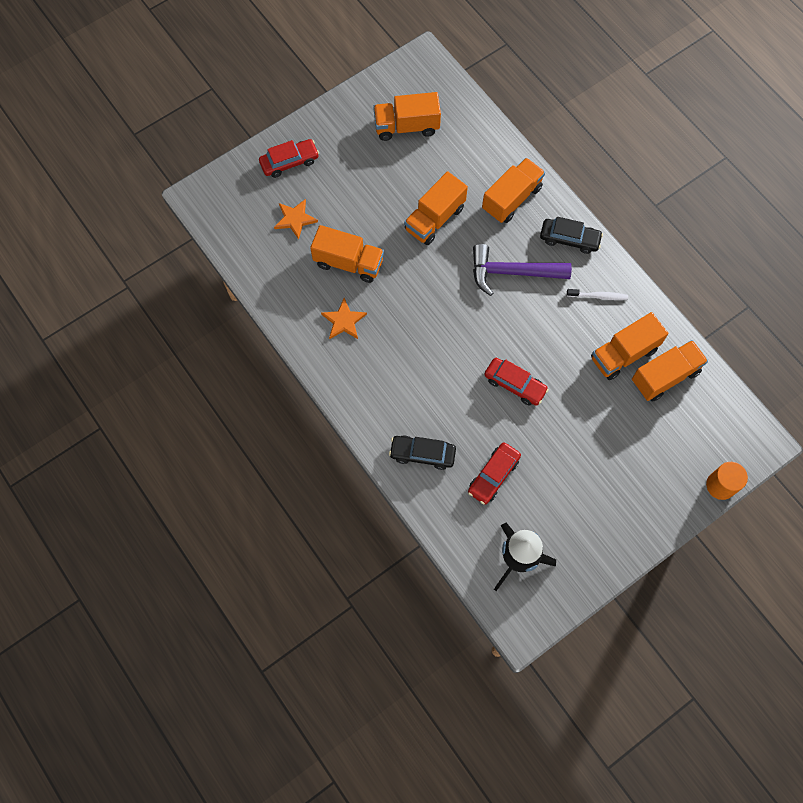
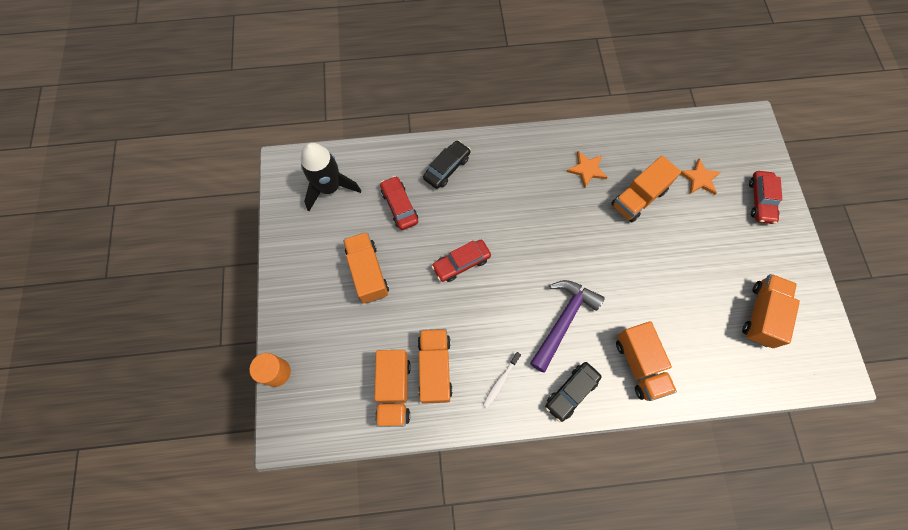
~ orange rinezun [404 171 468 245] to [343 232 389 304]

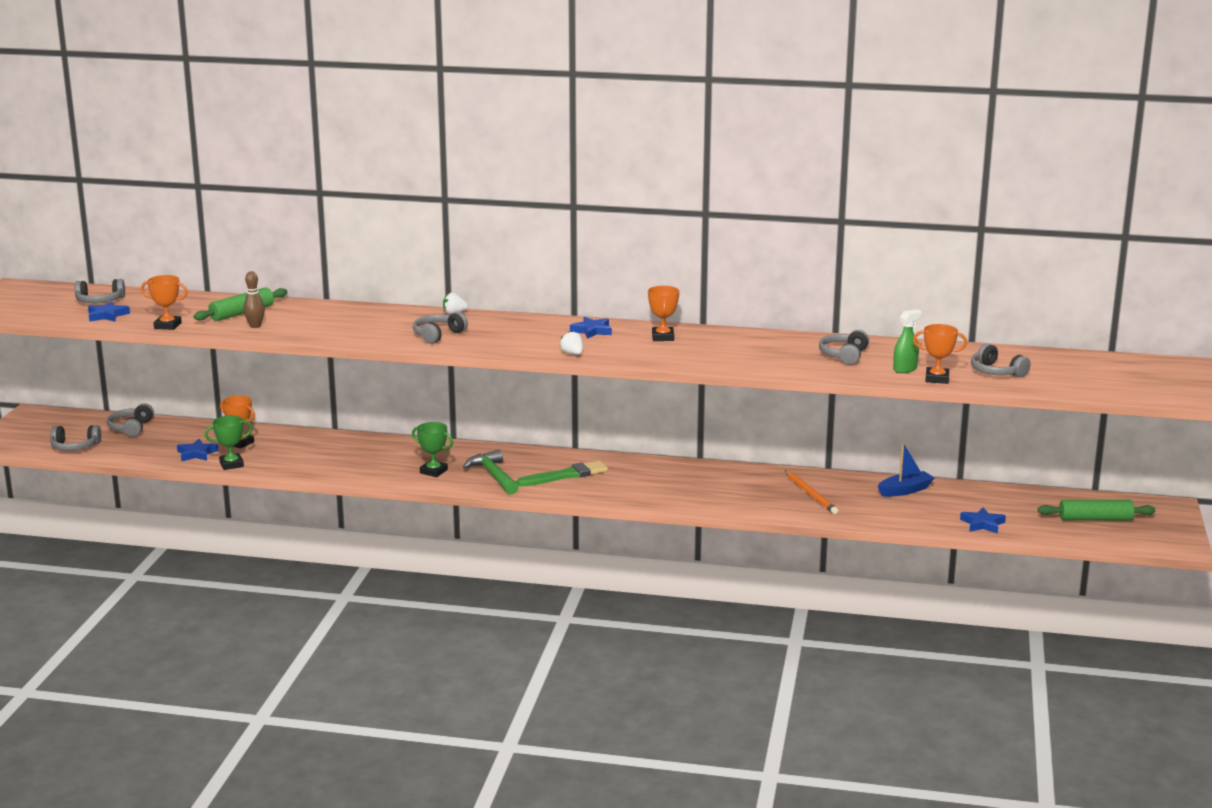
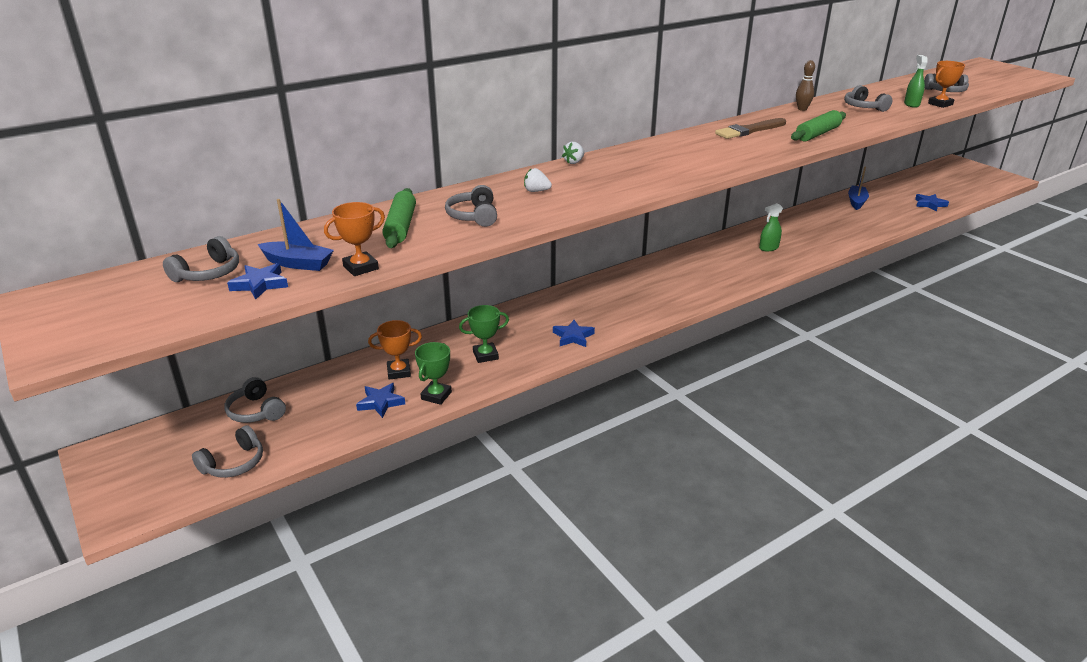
~ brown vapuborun [243 271 265 328] to [796 60 815 111]
~ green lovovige [412 422 453 477] to [459 305 509 363]
~ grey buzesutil [413 312 468 344] to [445 185 497 227]
- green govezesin [463 450 519 495]
- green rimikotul [517 461 608 487]
~ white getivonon [560 331 583 355] to [524 168 552 192]
~ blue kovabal [570 317 612 339] to [553 320 595 347]
~ orange lovovige [648 286 679 341] to brown rimikotul [715 118 786 139]
- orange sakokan [785 471 838 514]
~ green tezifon [1038 500 1155 520] to [791 110 846 141]
+ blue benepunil [258 199 334 271]
+ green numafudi [759 203 783 251]

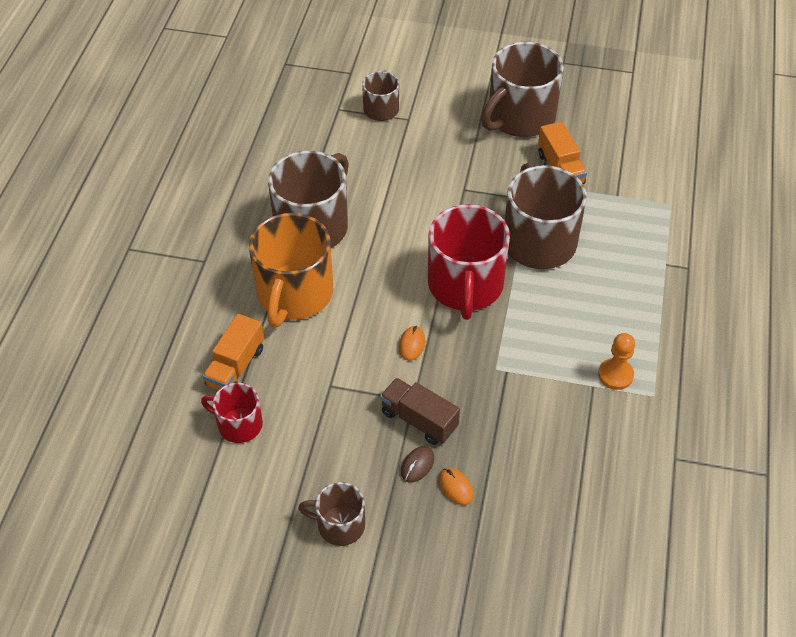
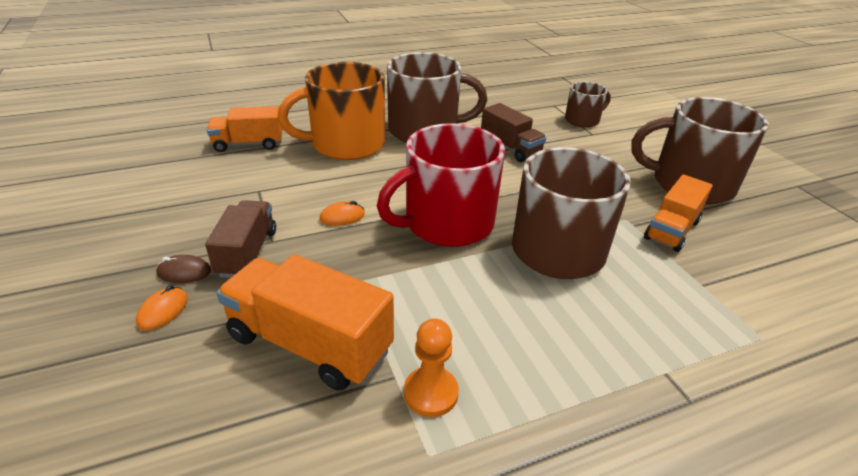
- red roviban [201 383 263 443]
- brown roviban [298 482 365 546]
+ orange rinezun [217 254 394 391]
+ brown rinezun [481 103 546 162]

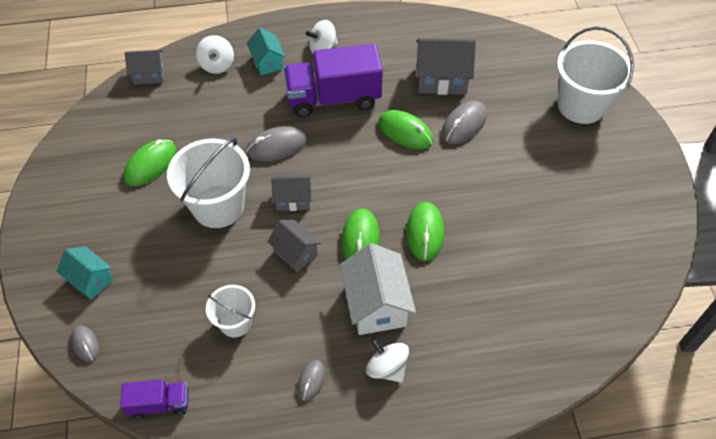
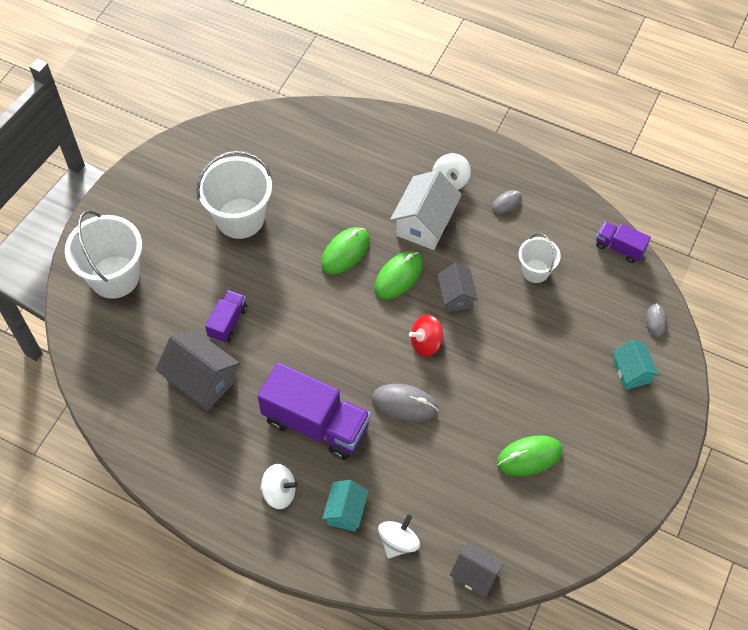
~ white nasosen [167 138 250 228] to [196 151 272 239]
~ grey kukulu [271 173 311 211] to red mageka [409 314 444 357]
- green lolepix [379 110 433 149]
~ grey lolepix [442 101 487 144] to purple rinezun [205 290 247 343]

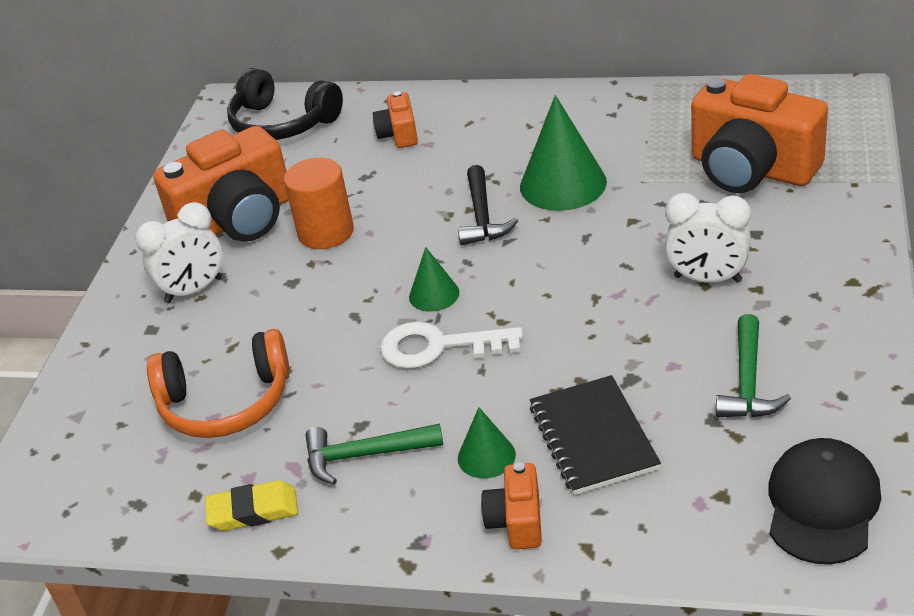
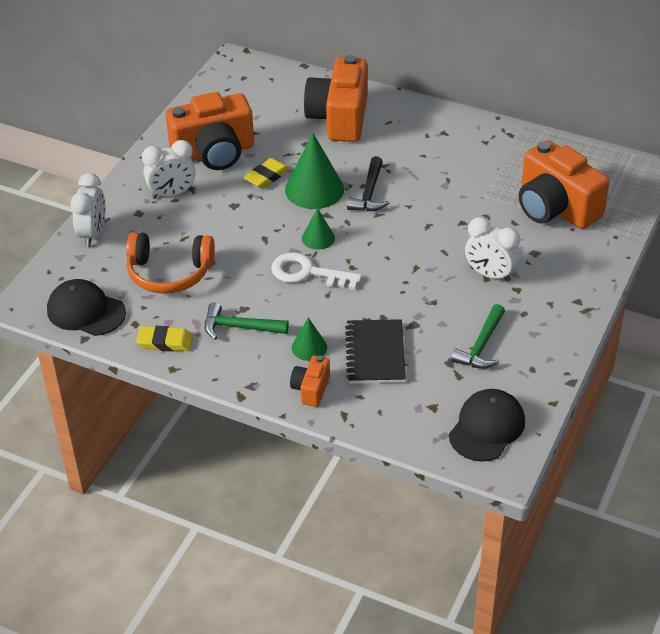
- black buzesutil [227 68 343 140]
~ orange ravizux [284 158 354 249] to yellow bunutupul [244 158 290 189]
~ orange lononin [373 91 418 148] = [304 55 368 142] x2.13
~ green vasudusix [520 95 607 211] to [285 133 344 209]
+ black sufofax [47 279 126 336]
+ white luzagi [70 173 106 247]

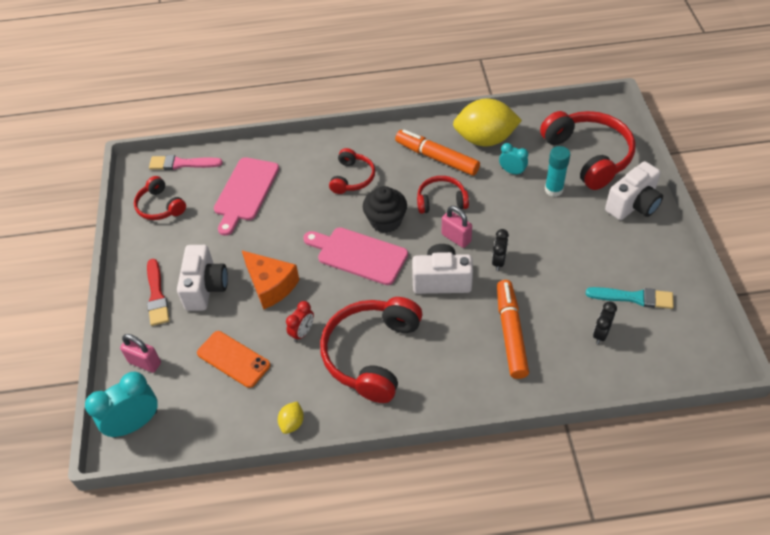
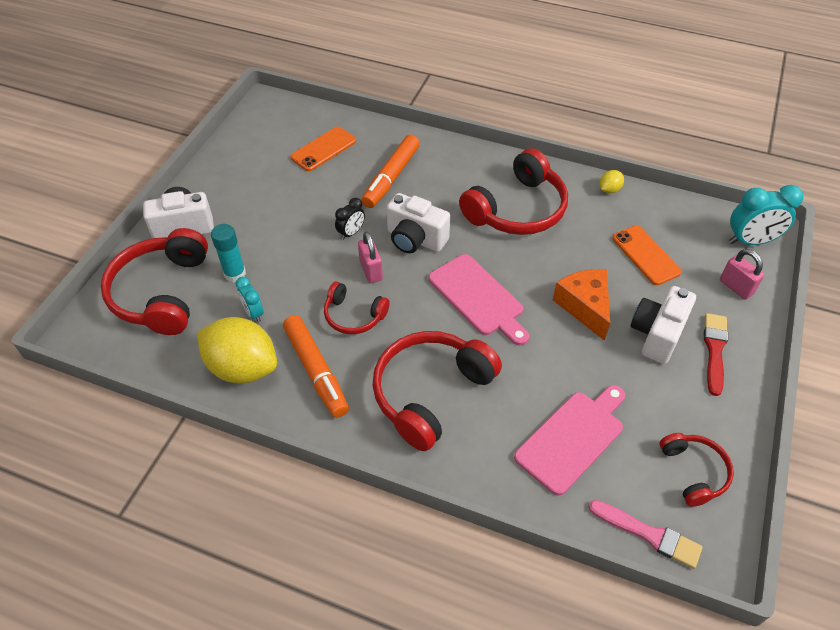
- red luzagi [286 301 314 342]
~ red buzesutil [329 148 375 194] = [372 331 502 451] x1.82
- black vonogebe [363 186 407 233]
- turquoise rimikotul [586 287 674 309]
~ black luzagi [593 301 617 344] to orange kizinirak [291 127 356 171]

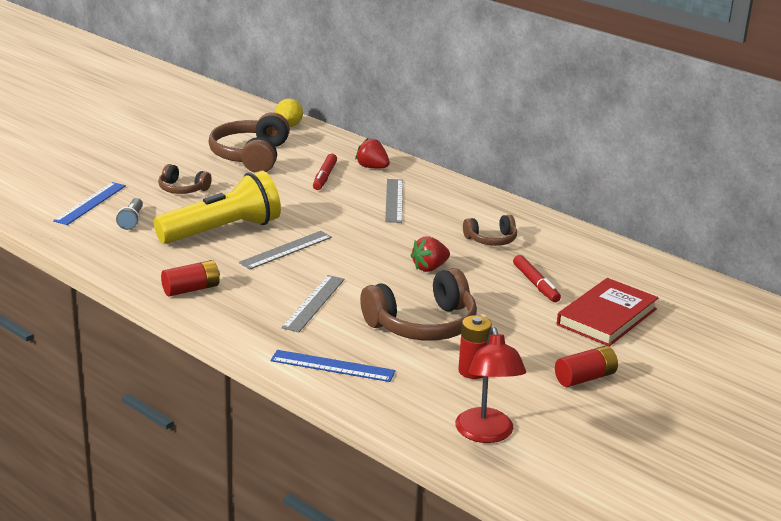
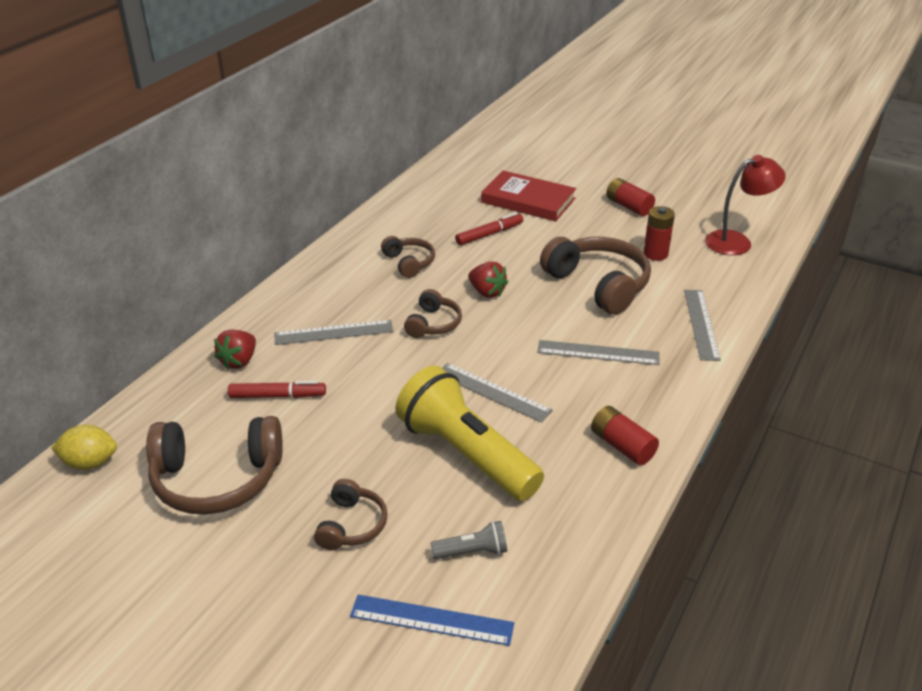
~ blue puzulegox [271 350 395 382] to grey puzulegox [684 290 721 361]
+ brown buzesutil [404 289 462 338]

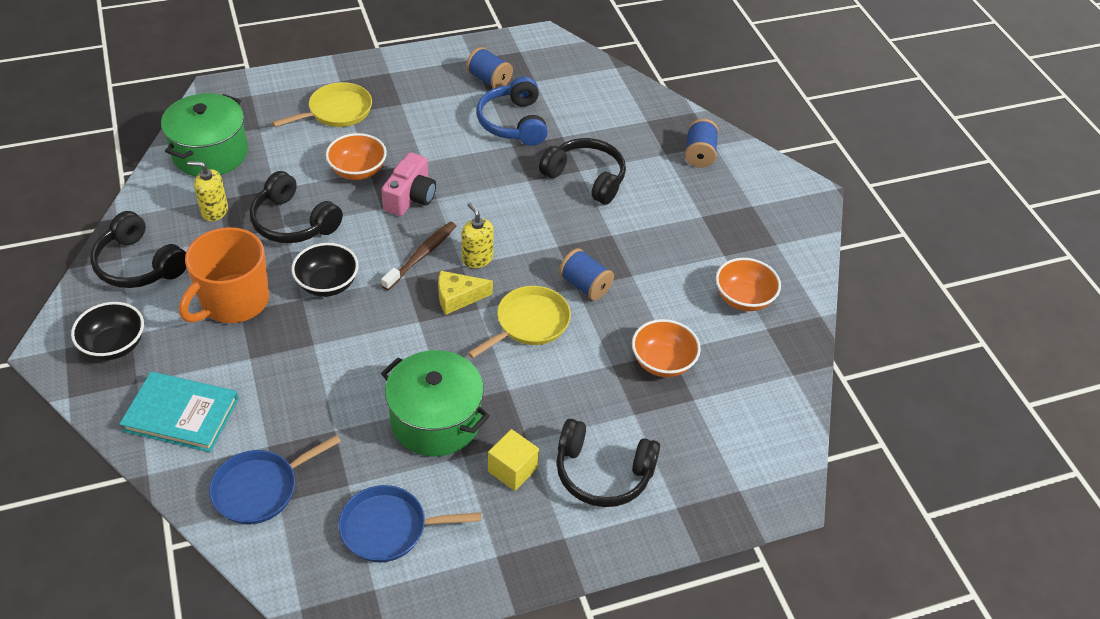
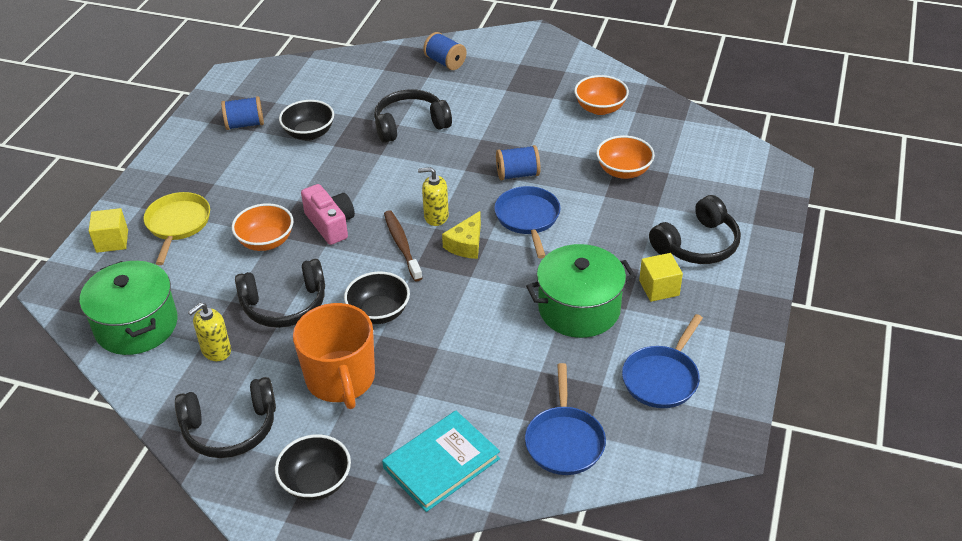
~ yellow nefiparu [468 286 571 358] to blue nefiparu [494 186 561 259]
~ blue buzesutil [477 76 548 146] to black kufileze [279 100 334 141]
+ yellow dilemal [89 208 128 253]

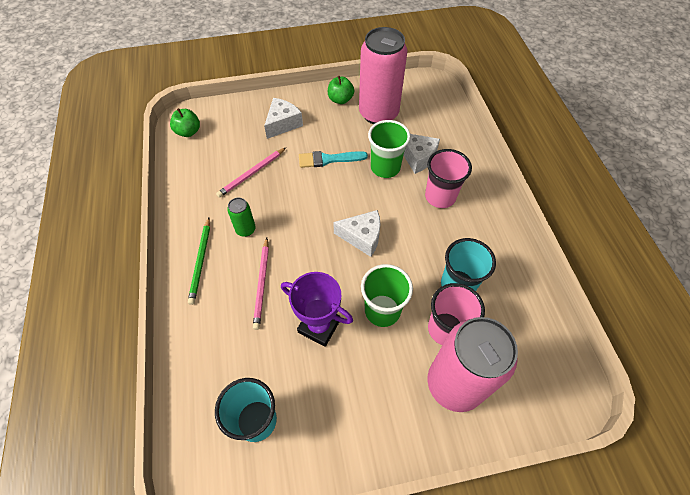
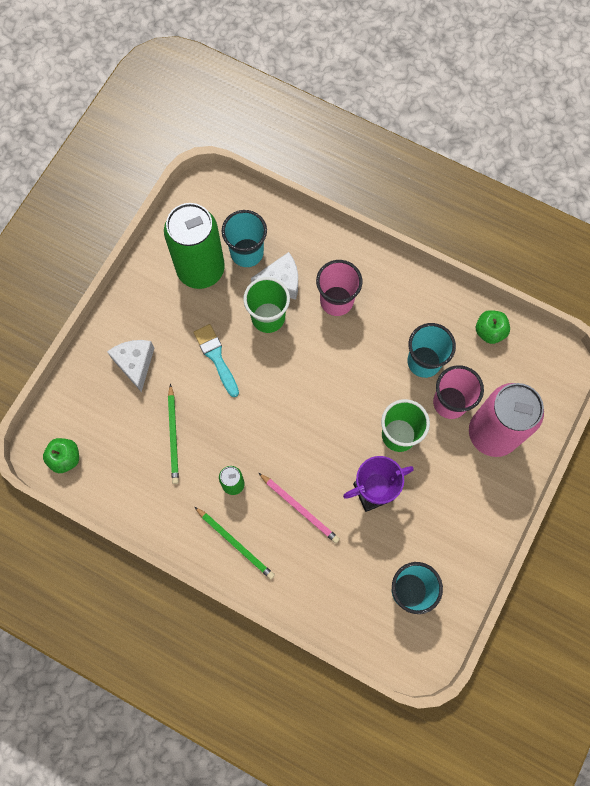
~ pink sakokan [216 148 286 198] to green sakokan [168 384 179 484]
~ turquoise rimikotul [299 151 368 168] = [194 324 239 397] 120 degrees clockwise
~ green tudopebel [328 76 354 104] to [476 310 510 344]
- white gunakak [333 210 381 257]
~ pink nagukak [359 27 407 124] to green nagukak [164 203 225 289]
+ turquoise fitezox [222 210 267 267]

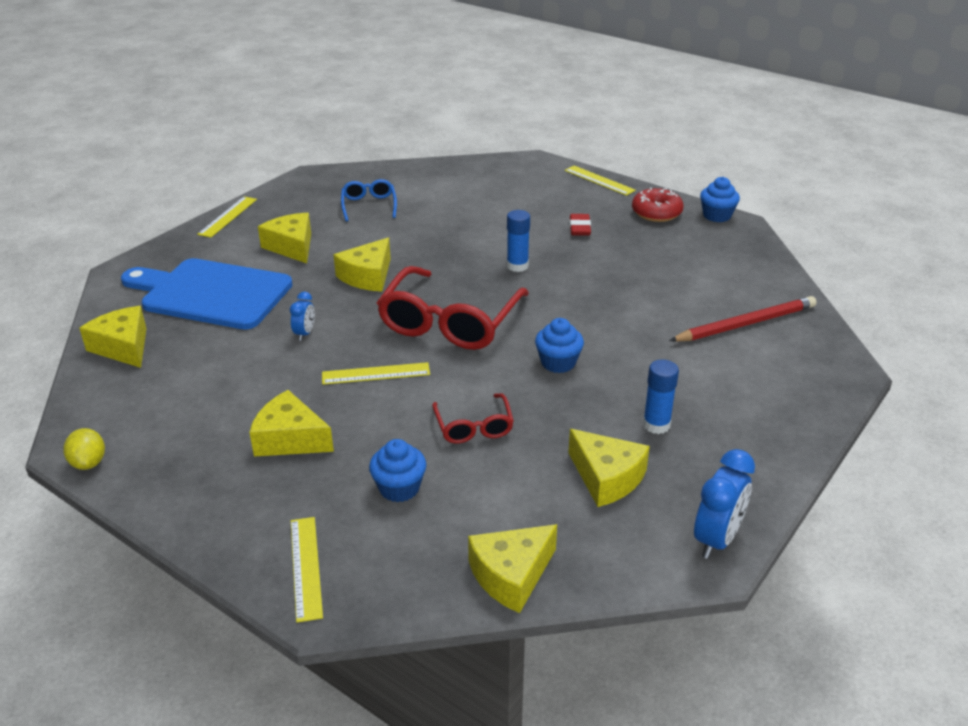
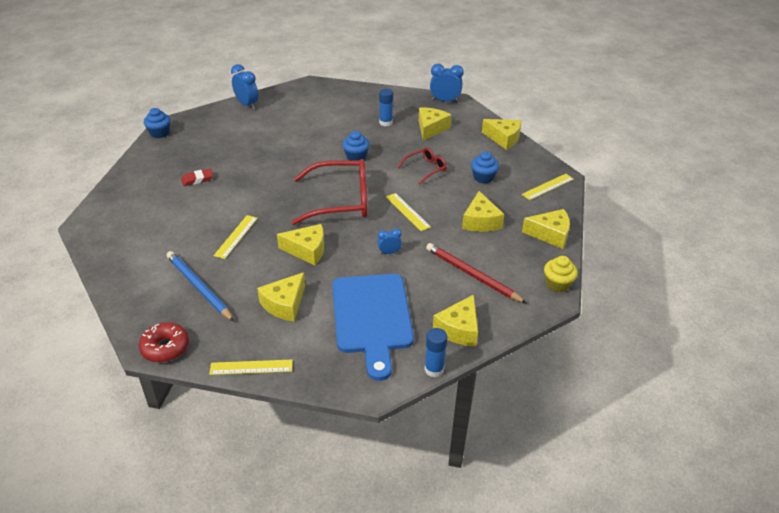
~ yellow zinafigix [63 428 105 470] to yellow vonogebe [544 256 578 292]
~ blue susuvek [341 179 397 222] to blue sakokan [167 251 234 321]
~ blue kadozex [507 210 530 272] to [424 328 448 377]
~ yellow puzulegox [565 166 636 196] to [214 215 258 259]
~ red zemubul [632 187 684 222] to [139 322 189 363]
~ red sakokan [669 296 817 342] to [426 243 526 303]
+ blue luzagi [231 64 258 110]
+ yellow gunakak [522 209 570 249]

